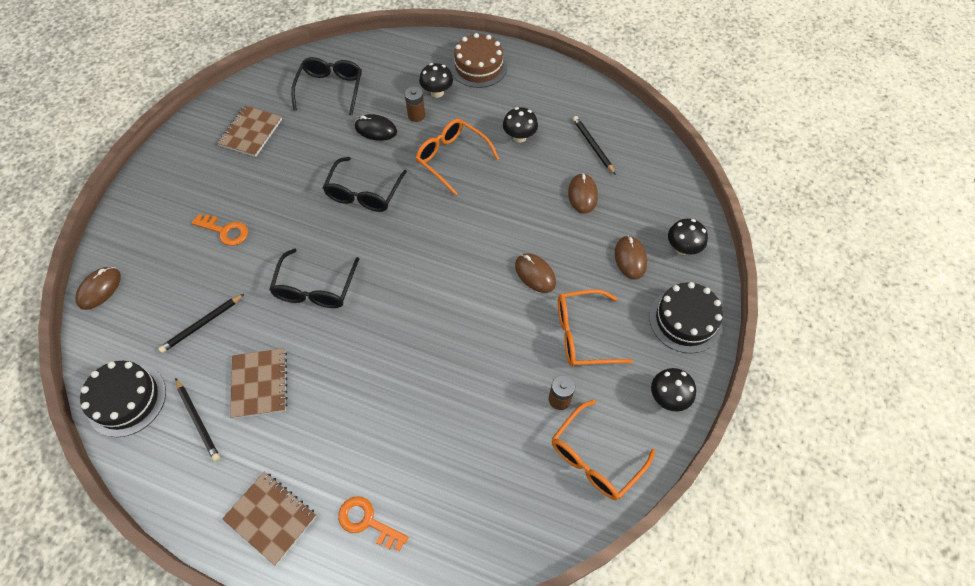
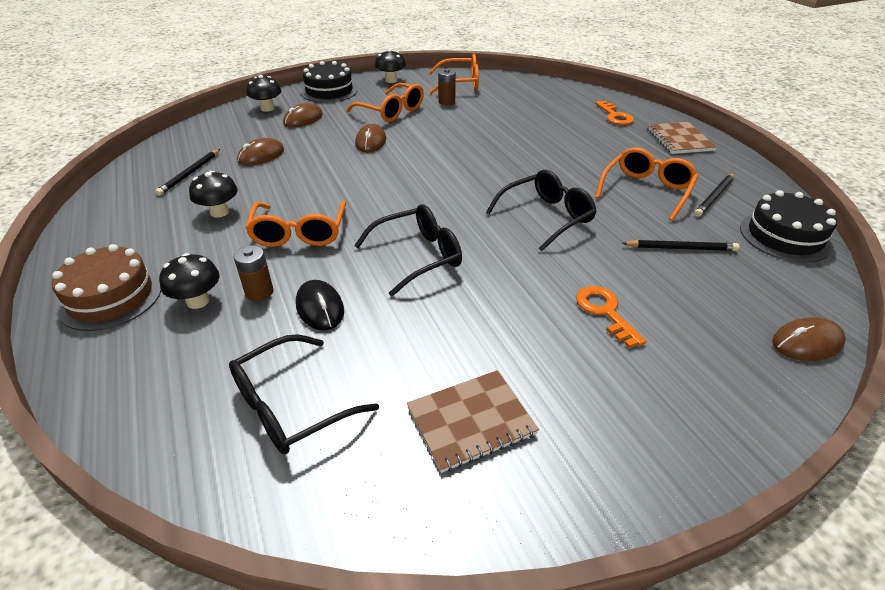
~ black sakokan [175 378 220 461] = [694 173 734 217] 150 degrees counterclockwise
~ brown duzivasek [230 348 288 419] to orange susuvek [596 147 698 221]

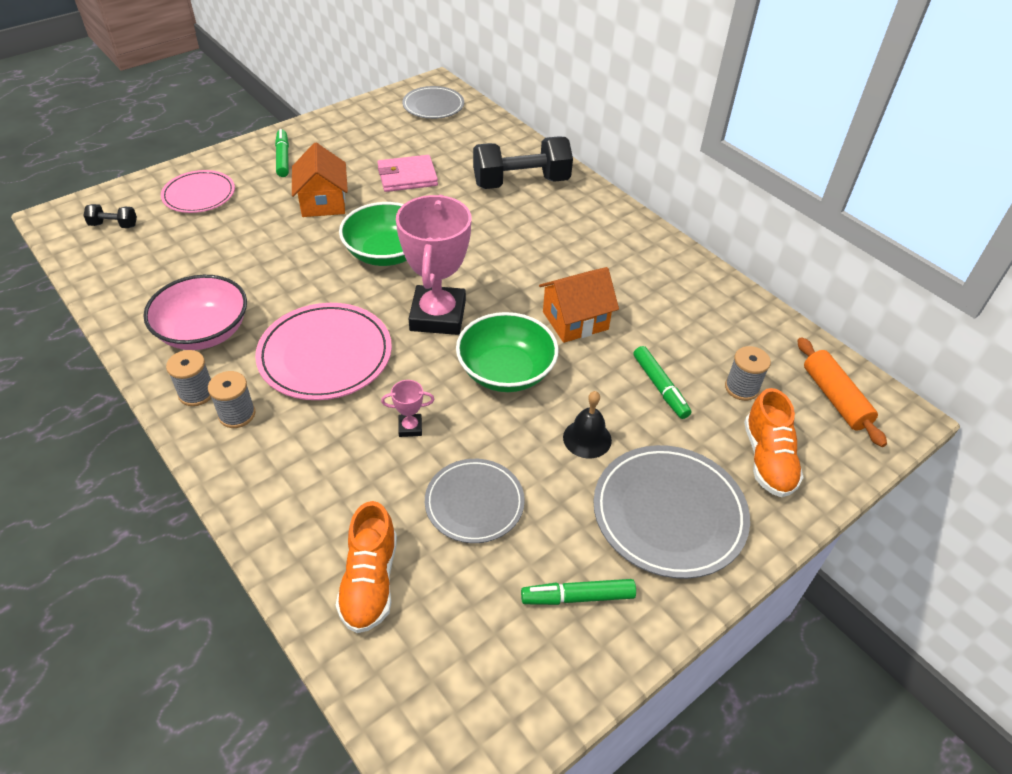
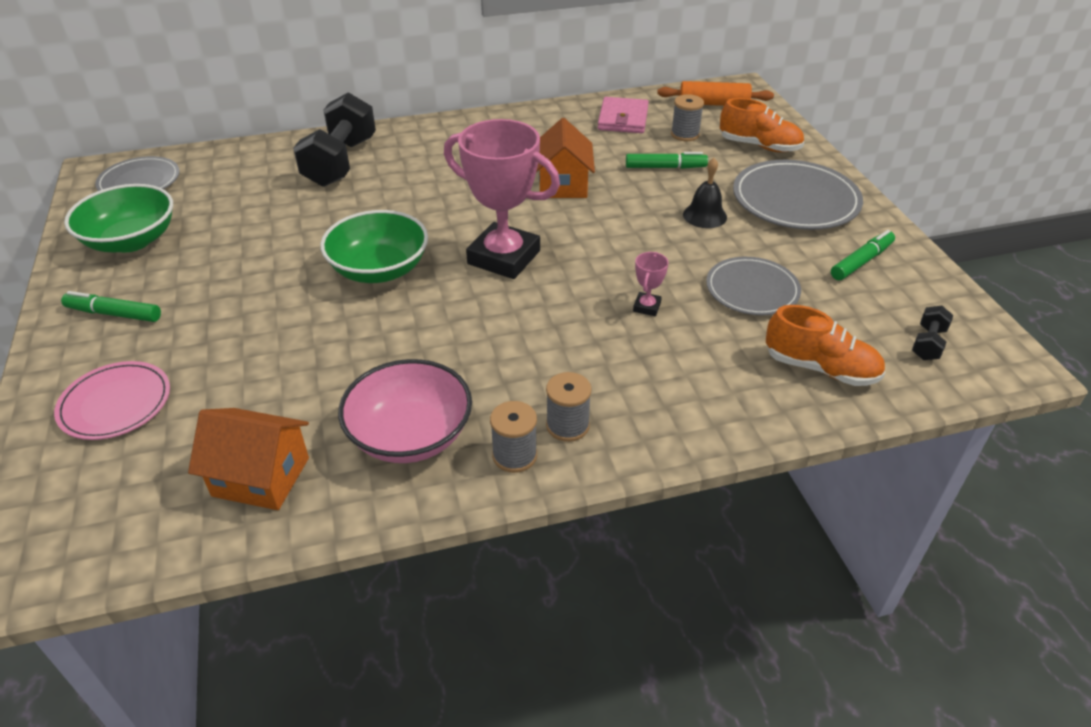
~ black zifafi [83 204 137 228] to [912 306 953 360]
- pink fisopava [255 303 392 400]
~ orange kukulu [292 143 348 217] to [188 408 309 510]
~ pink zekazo [377 155 438 192] to [598 97 649 133]
~ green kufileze [456 312 559 392] to [64 184 173 252]
~ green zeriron [521 579 636 605] = [831 230 895 280] 150 degrees counterclockwise

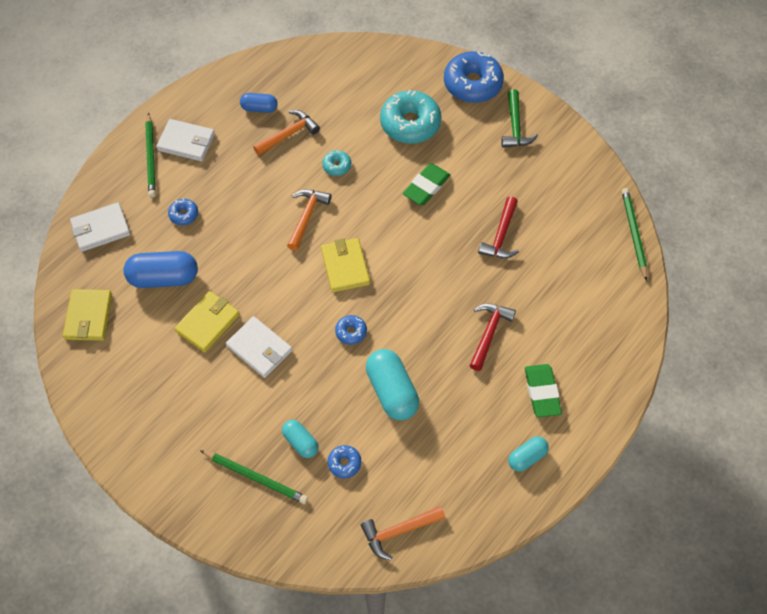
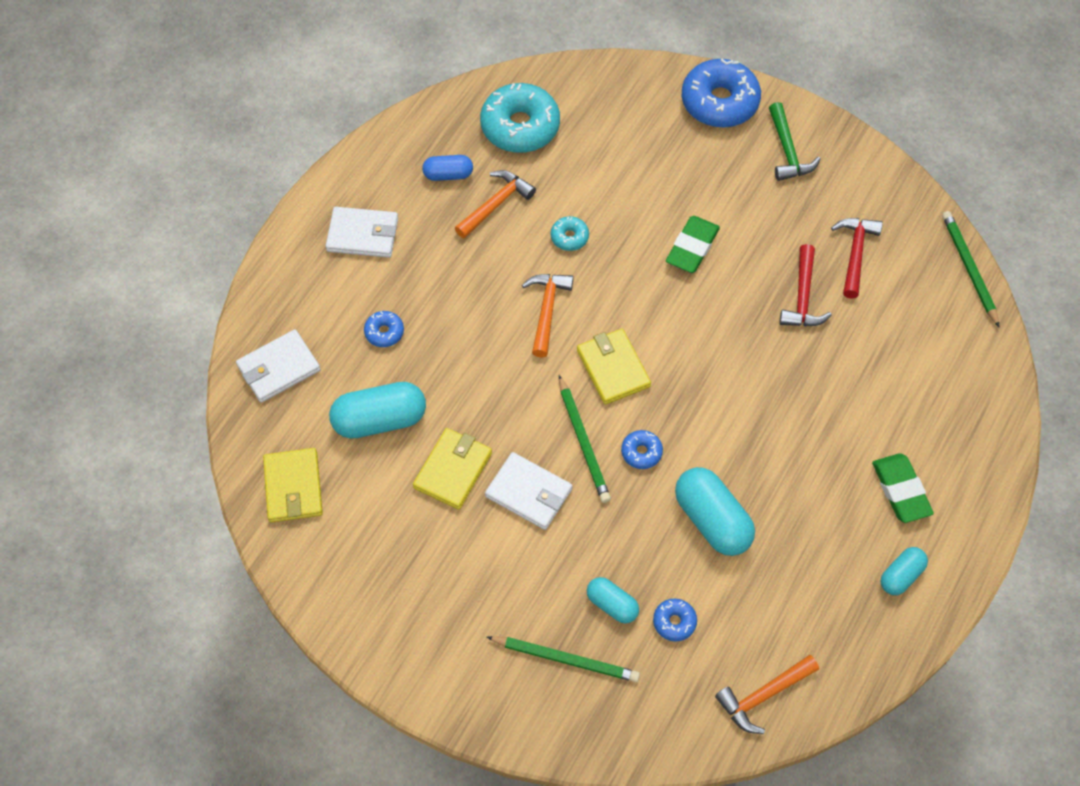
~ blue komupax [123 251 198 288] to turquoise komupax [329 382 426 439]
~ green sakokan [145 112 156 197] to [559 375 611 503]
~ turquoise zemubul [380 90 441 144] to [480 83 560 153]
~ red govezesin [469 303 516 371] to [831 218 883 299]

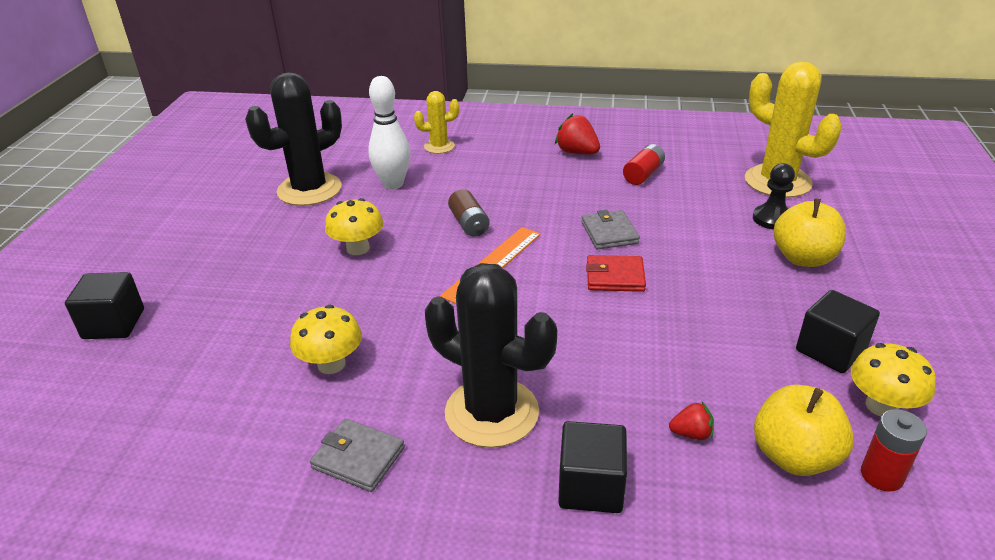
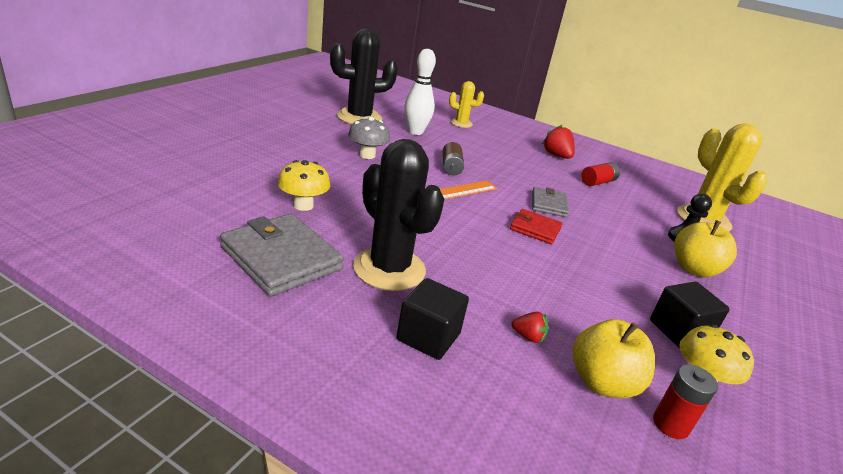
- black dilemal [65 272 144 339]
~ grey zekazo [310 419 405 492] = [220 214 344 297] x1.78
~ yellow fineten [325 198 384 255] to grey fineten [348 117 390 159]

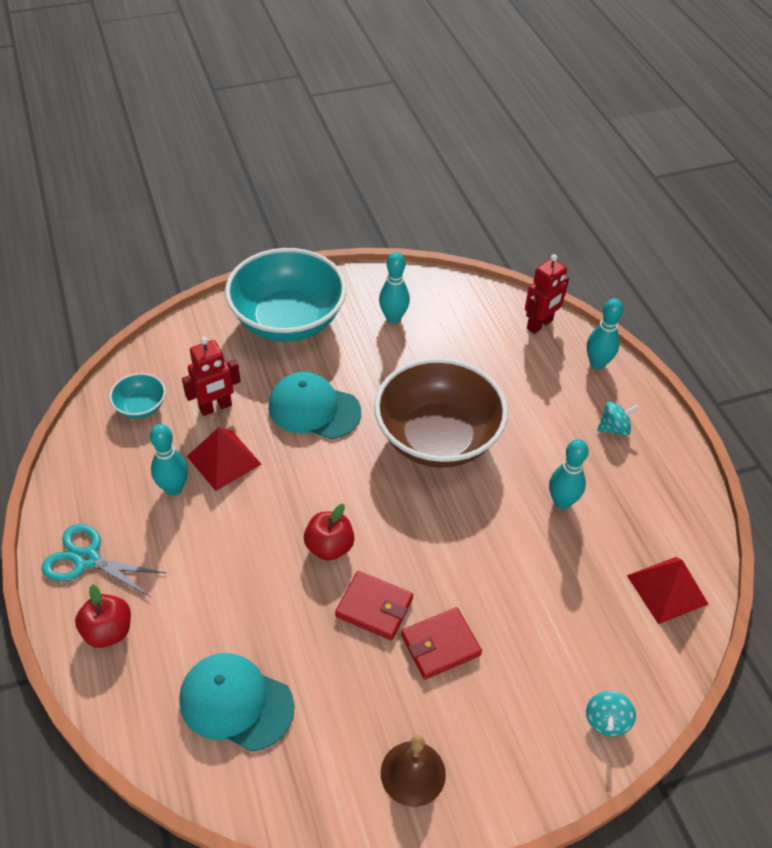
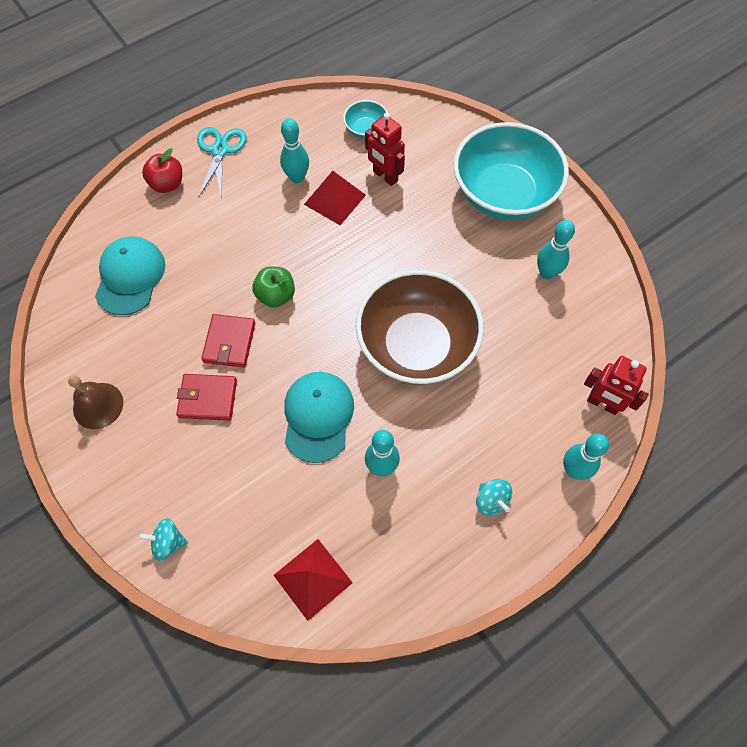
~ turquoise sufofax [268 372 361 439] to [284 372 354 463]
~ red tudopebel [304 504 354 561] to green tudopebel [252 266 295 308]
~ red zekazo [401 607 482 680] = [176 374 237 421] 45 degrees counterclockwise

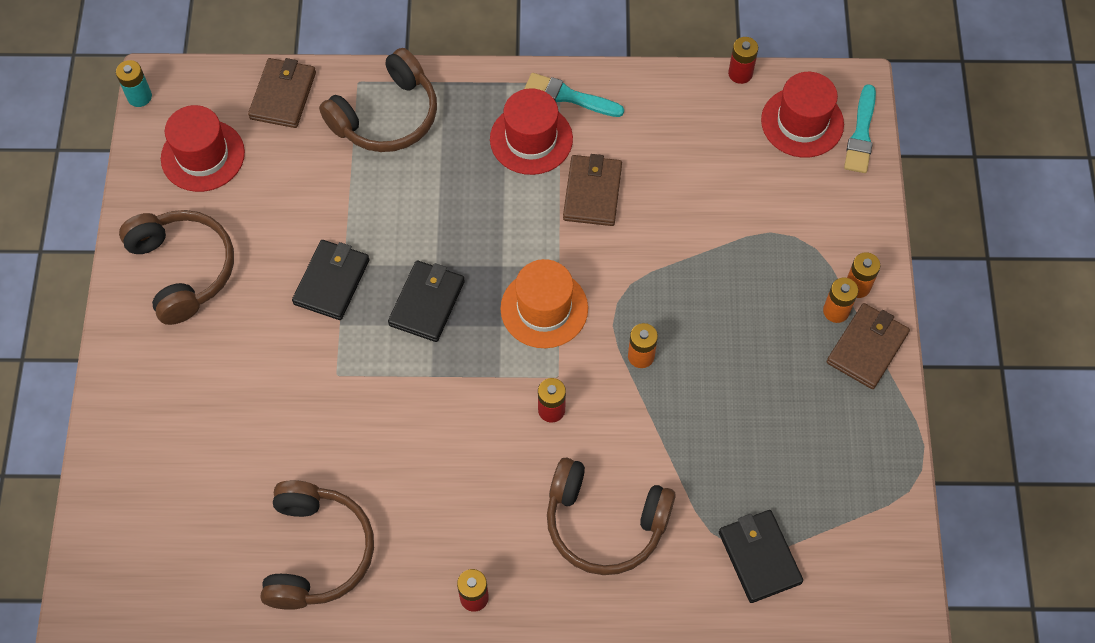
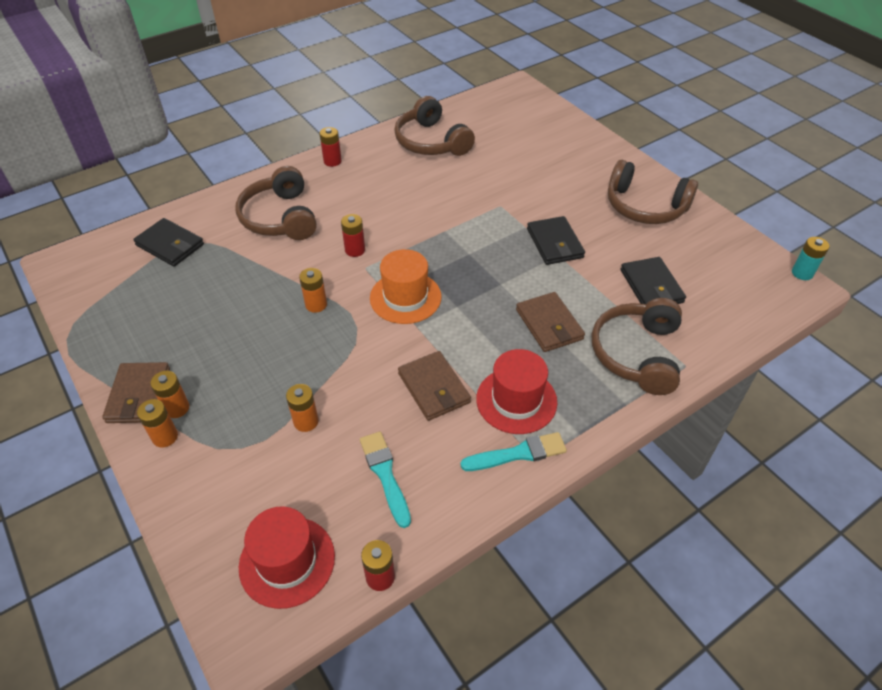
- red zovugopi [161 105 245 192]
~ brown zekazo [248 58 316 128] to [516 292 585 352]
~ black zekazo [388 260 465 342] to [621 257 686 304]
~ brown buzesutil [547 457 676 575] = [236 166 317 240] 90 degrees counterclockwise
~ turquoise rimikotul [844 84 876 173] to [360 432 411 528]
+ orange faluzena [286 384 319 432]

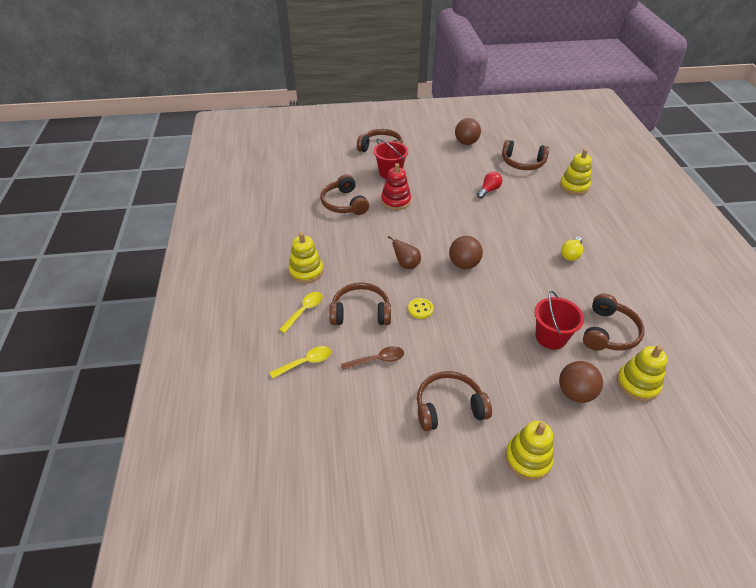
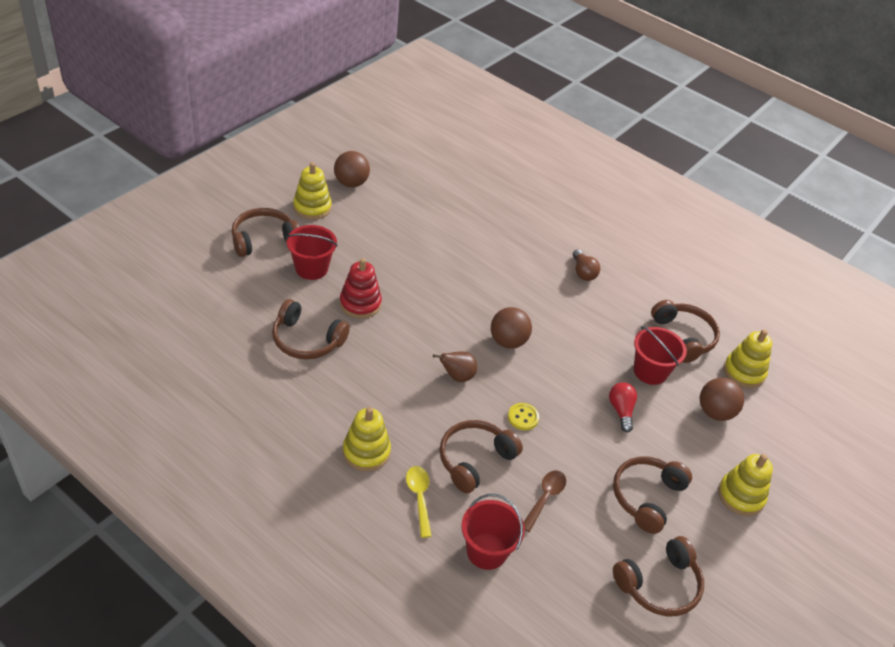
~ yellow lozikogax [269 346 331 379] to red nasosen [461 494 525 570]
~ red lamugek [477 172 502 199] to [609 382 637 432]
~ brown buzesutil [502 140 550 170] to [613 536 704 616]
~ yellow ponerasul [560 149 592 195] to [293 162 332 220]
~ yellow lamugek [561 237 583 261] to brown lamugek [573 249 600 281]

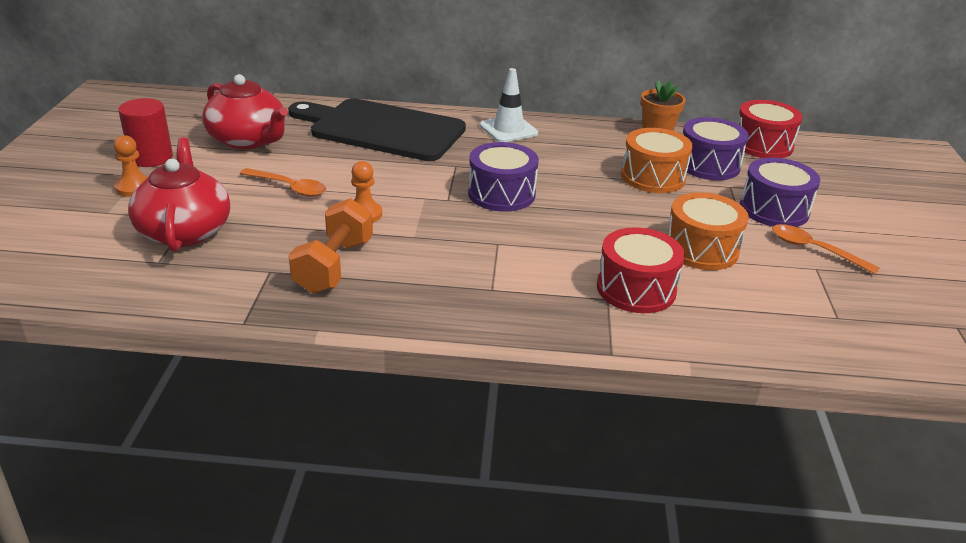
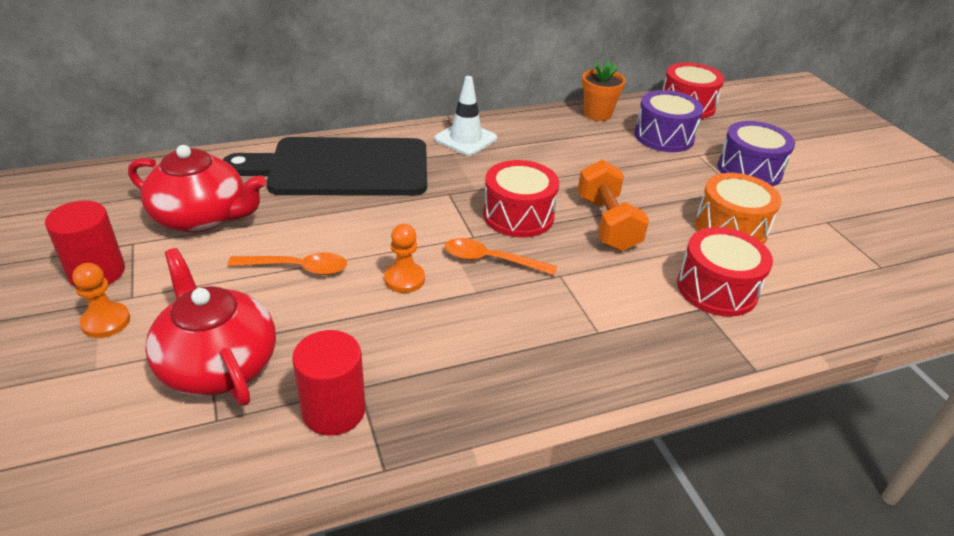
~ orange zifafi [288 198 373 294] to [578 160 649 251]
~ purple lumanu [468 142 539 212] to red lumanu [483 160 559 238]
- orange lumanu [621 128 693 193]
~ orange lozikogax [772 224 880 274] to [445 238 557 275]
+ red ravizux [292 330 366 436]

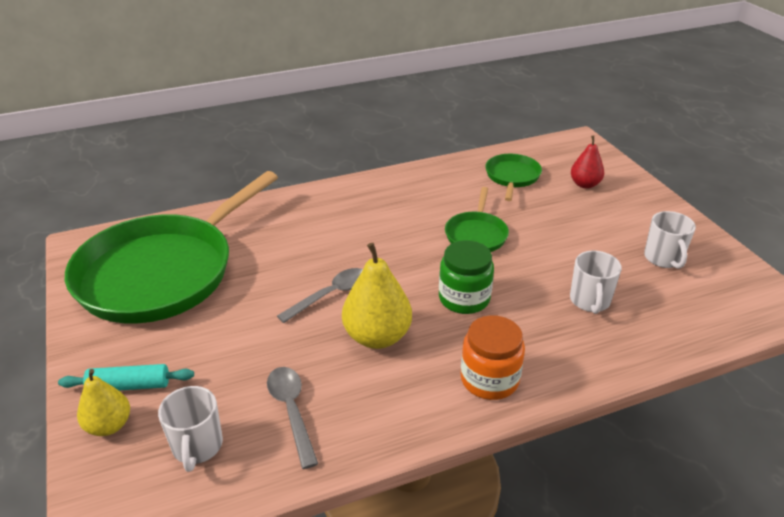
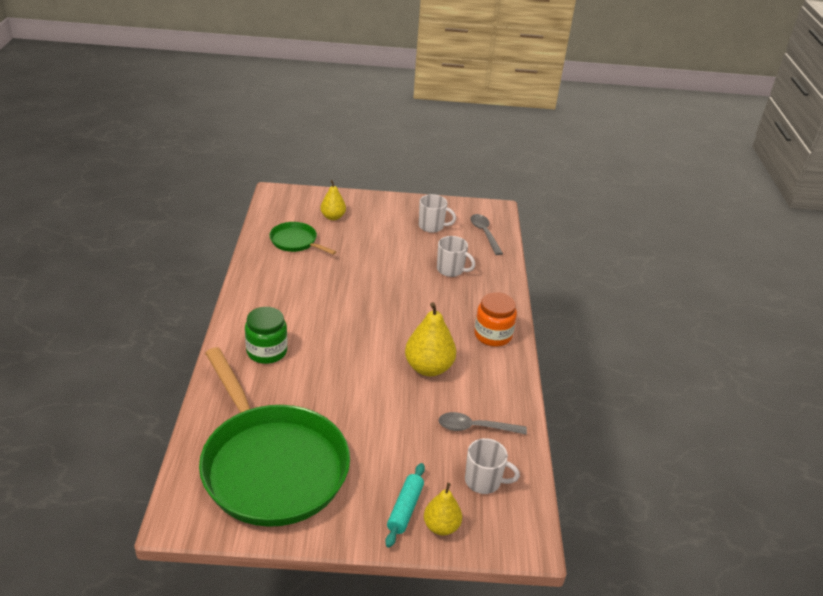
~ grey lozikogax [277 268 363 323] to [470 214 503 255]
~ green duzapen [439 240 494 314] to [245 307 288 364]
- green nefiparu [445 187 509 252]
~ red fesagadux [571 136 604 189] to yellow fesagadux [320 180 346 220]

